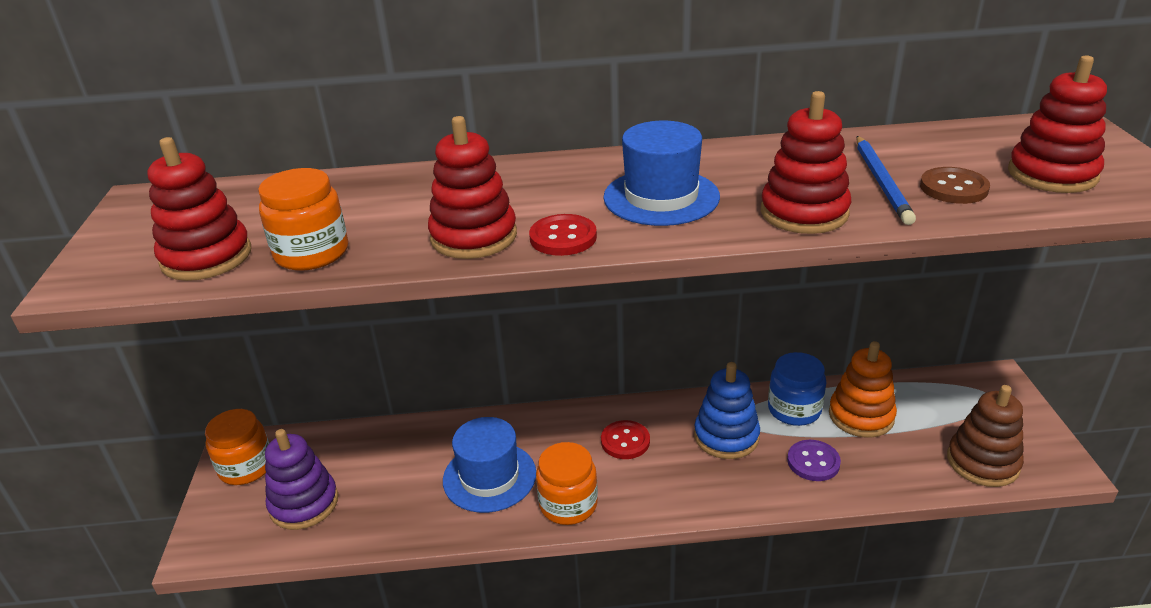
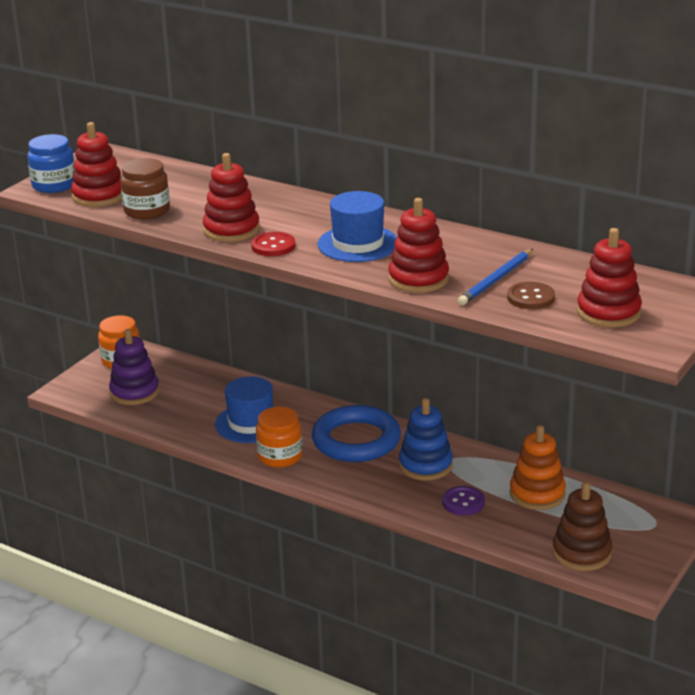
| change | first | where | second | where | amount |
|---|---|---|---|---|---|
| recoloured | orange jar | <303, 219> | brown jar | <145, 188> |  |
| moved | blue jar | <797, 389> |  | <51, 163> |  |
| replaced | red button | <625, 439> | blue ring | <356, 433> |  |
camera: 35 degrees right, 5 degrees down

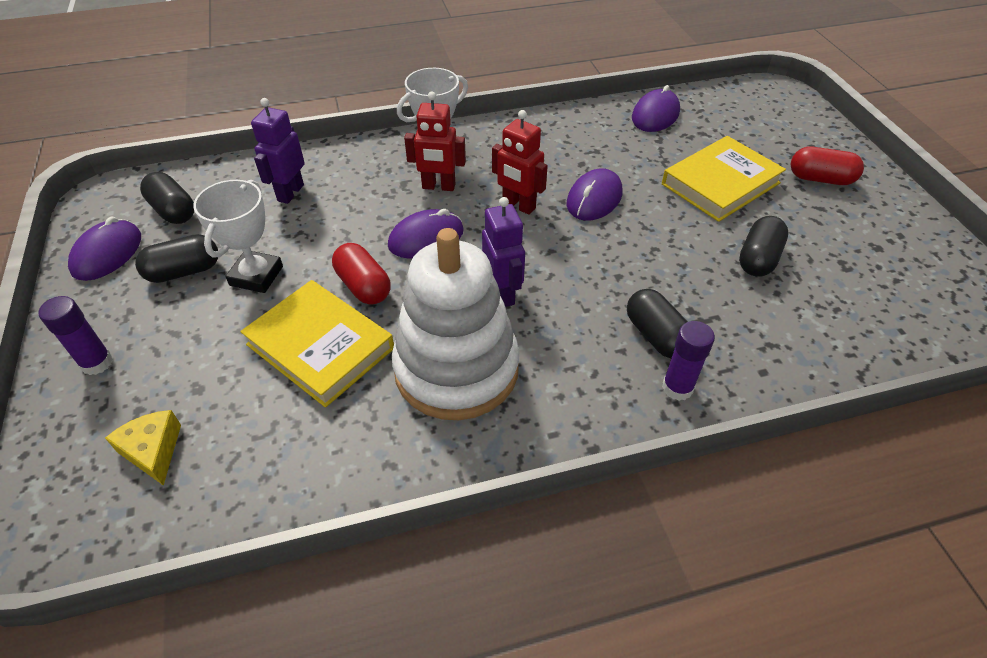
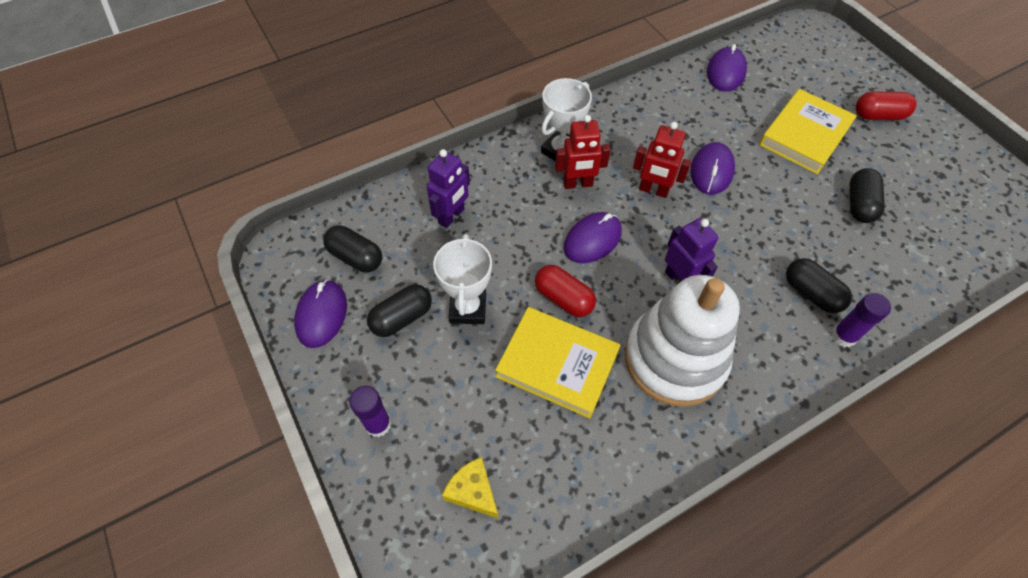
| change | first | where | second | where | amount |
|---|---|---|---|---|---|
| turned | purple robot | <278, 151> |  | <448, 188> | 150 degrees counterclockwise |
camera: 15 degrees left, 10 degrees up

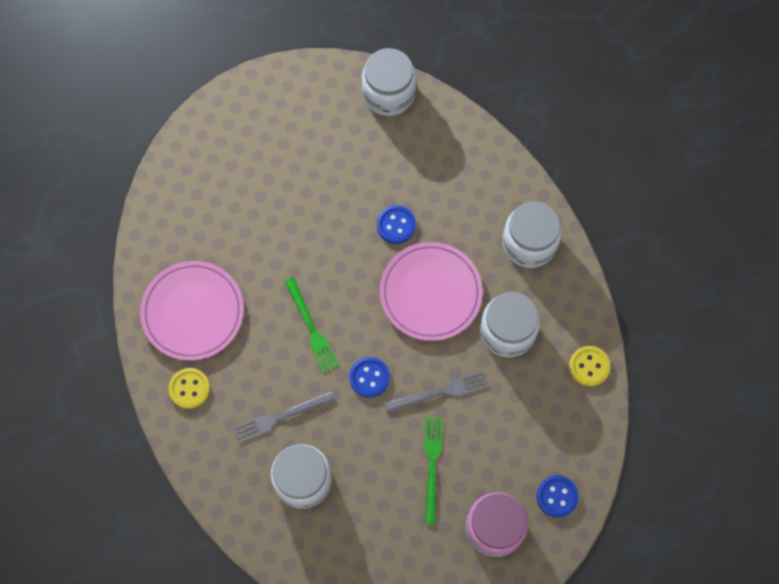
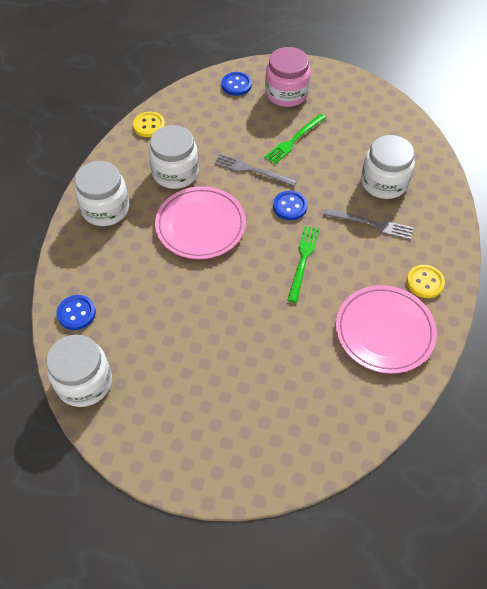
| change | first | where | second | where | amount |
|---|---|---|---|---|---|
| moved | blue button | <396, 224> |  | <76, 312> |  |
camera: 140 degrees left, 15 degrees down

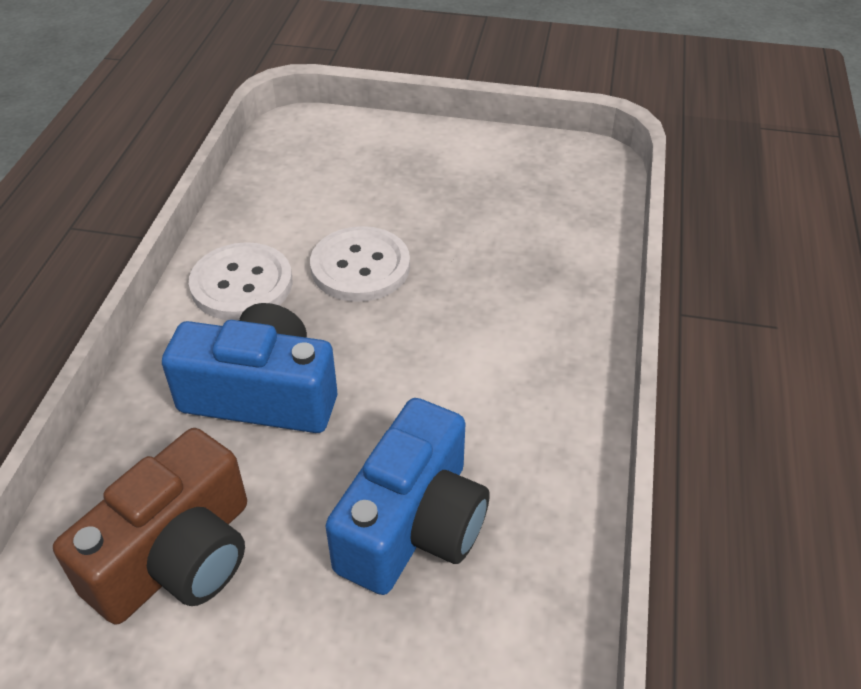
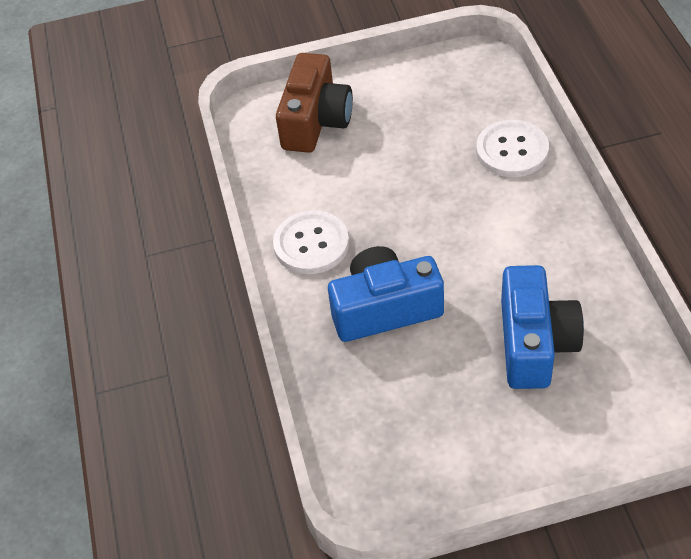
| change | first | where | second | where | amount |
|---|---|---|---|---|---|
| moved | white button | <360, 264> |  | <512, 148> |  |
| moved | brown camera | <150, 526> |  | <314, 103> |  |
camera: 20 degrees left, 5 degrees up

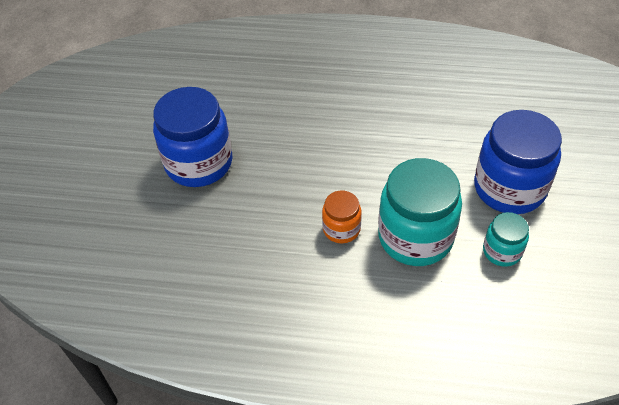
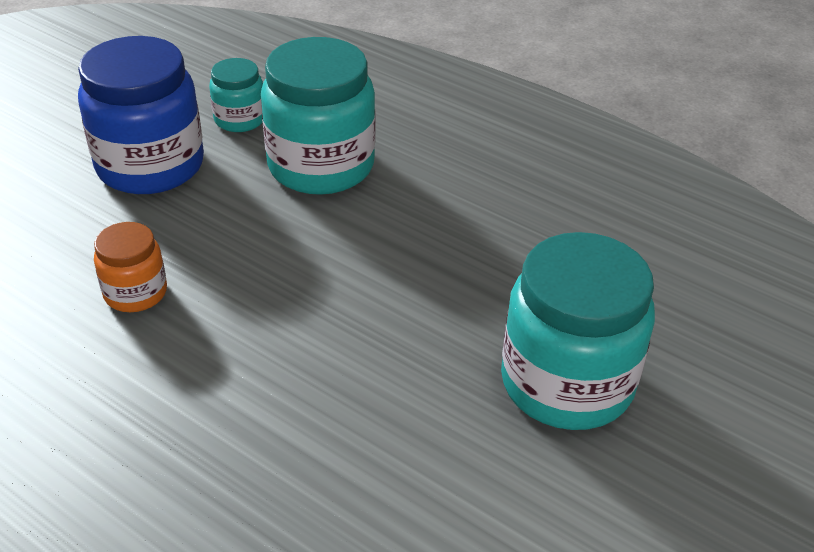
| change | first | where | second | where | amount |
|---|---|---|---|---|---|
| recoloured | blue jar | <192, 137> | turquoise jar | <578, 331> |  |
| moved | orange jar | <341, 217> |  | <130, 267> |  |
camera: 155 degrees left, 10 degrees down

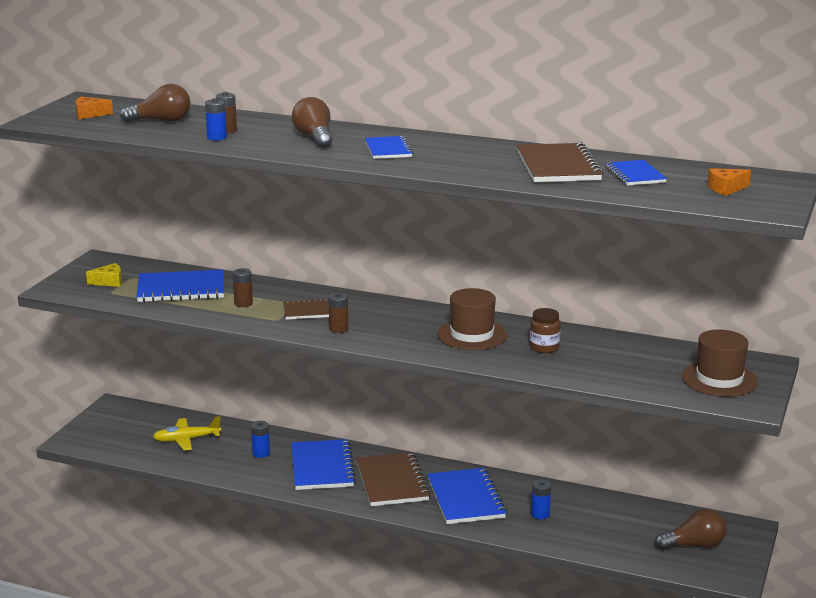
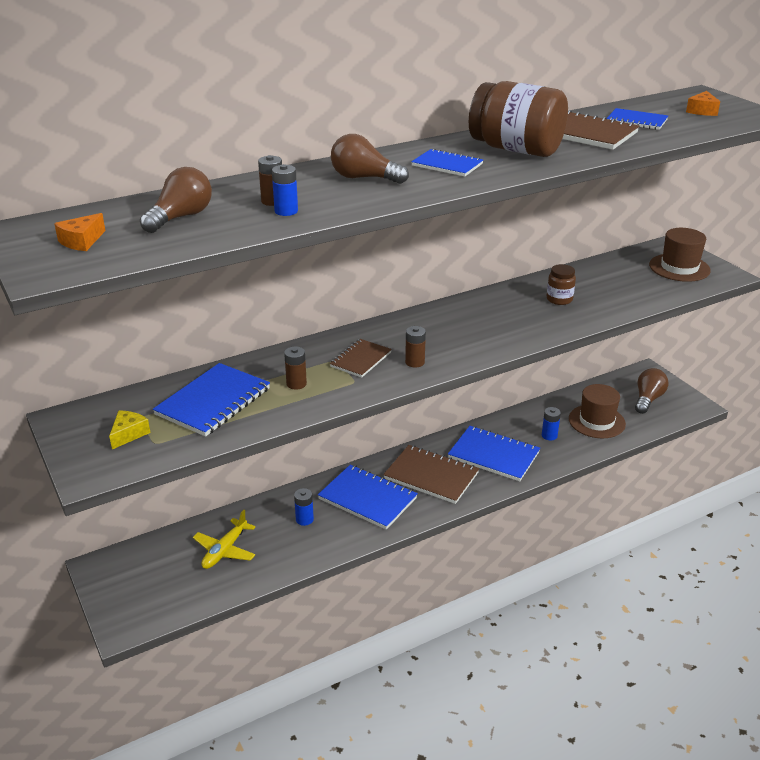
| change | first | where | second | where | amount |
|---|---|---|---|---|---|
| moved | brown hat | <472, 319> |  | <597, 411> |  |
| added |  |  | brown jar | <518, 119> |  |
camera: 50 degrees left, 10 degrees up

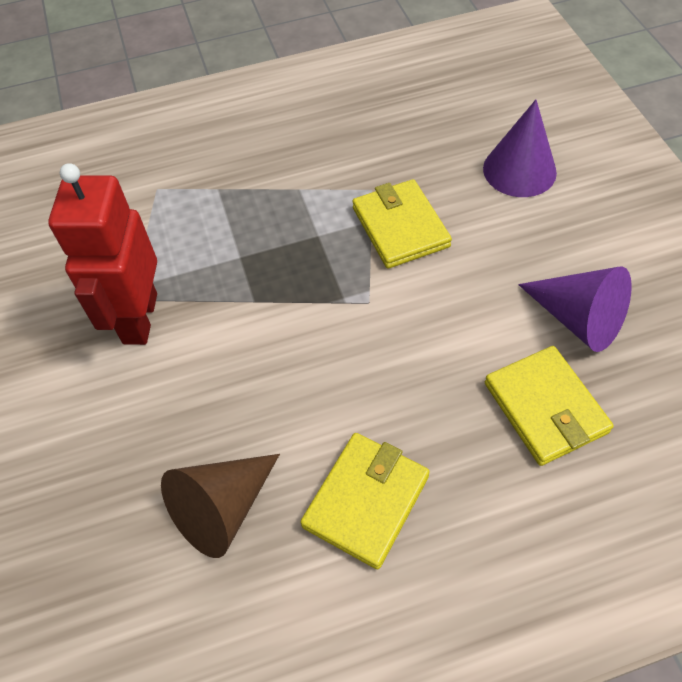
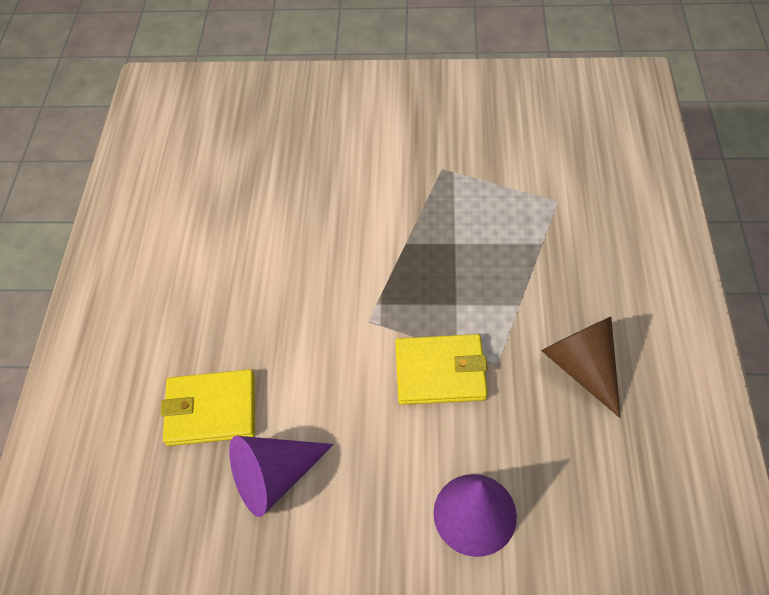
| change | first | where | second | where | amount |
|---|---|---|---|---|---|
| removed | red robot | <102, 254> |  |  |  |
| removed | yellow wallet | <365, 501> |  |  |  |
| moved | brown cone | <220, 506> |  | <581, 367> |  |
camera: 110 degrees right, 0 degrees up

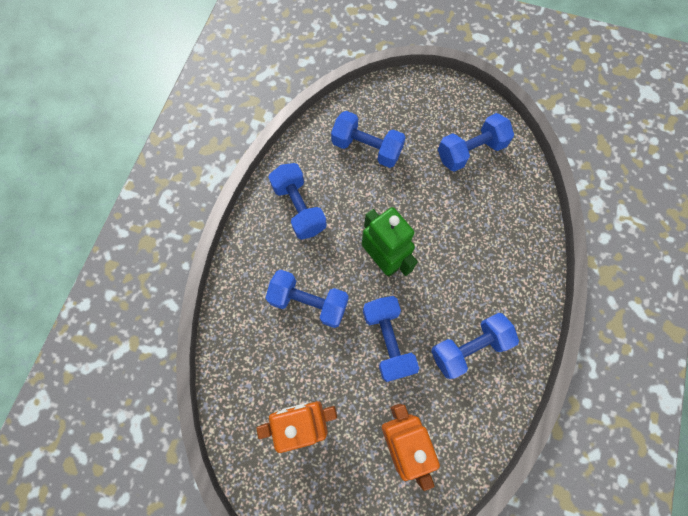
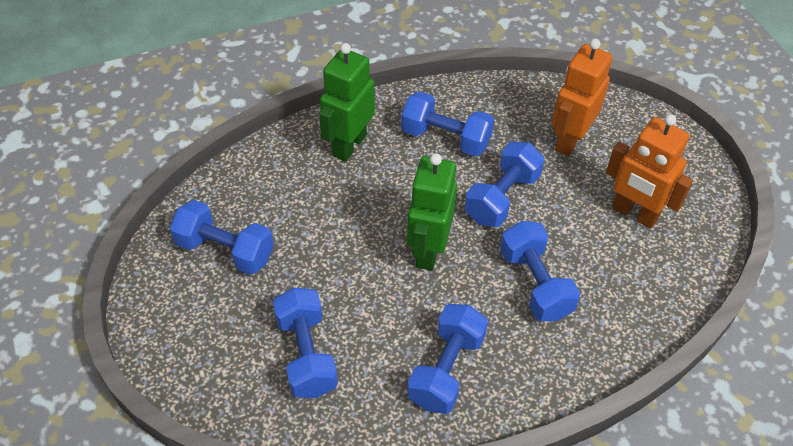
| change | first | where | second | where | amount |
|---|---|---|---|---|---|
| added |  |  | green robot | <347, 102> |  |
camera: 130 degrees left, 20 degrees down

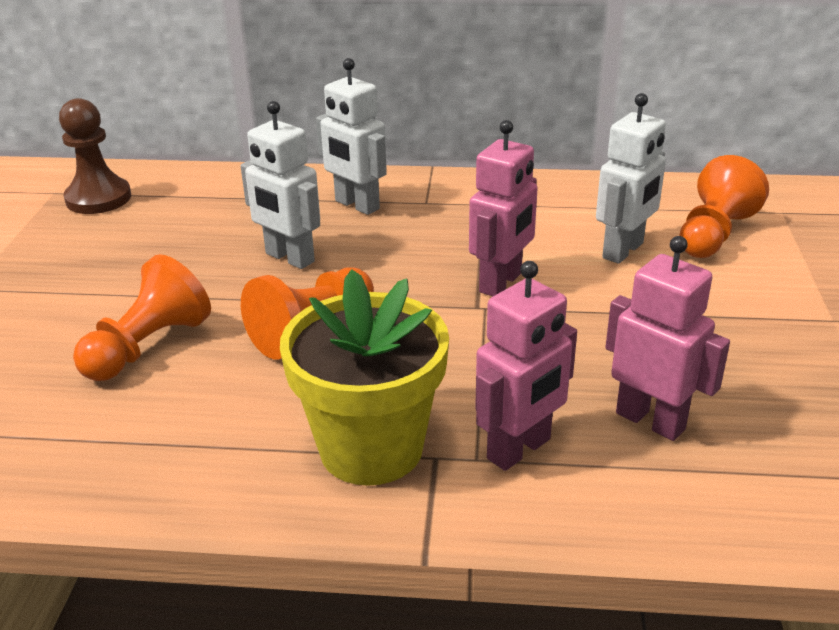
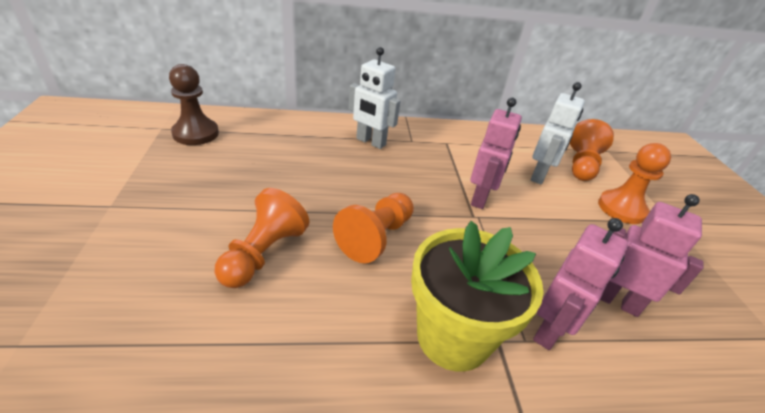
| change | first | where | second | where | amount |
|---|---|---|---|---|---|
| removed | white robot | <280, 185> |  |  |  |
| added |  |  | orange pawn | <634, 183> |  |
camera: 15 degrees left, 5 degrees up

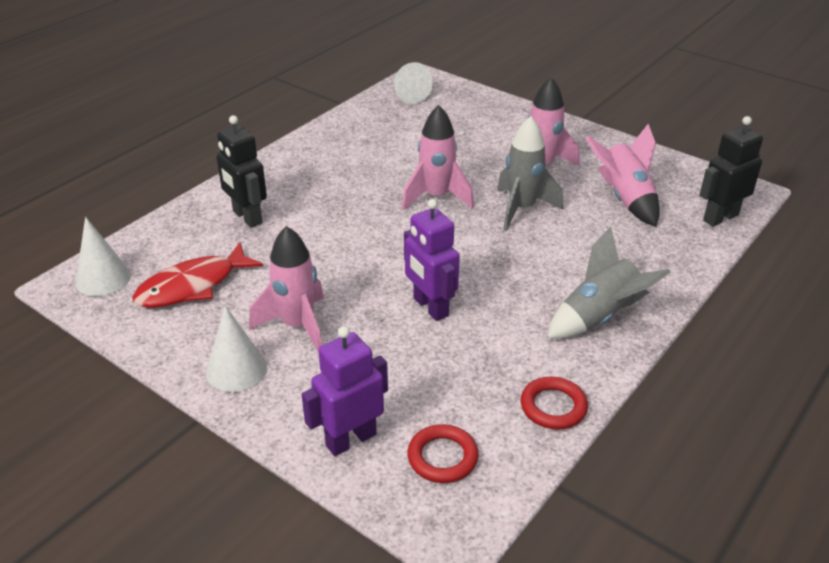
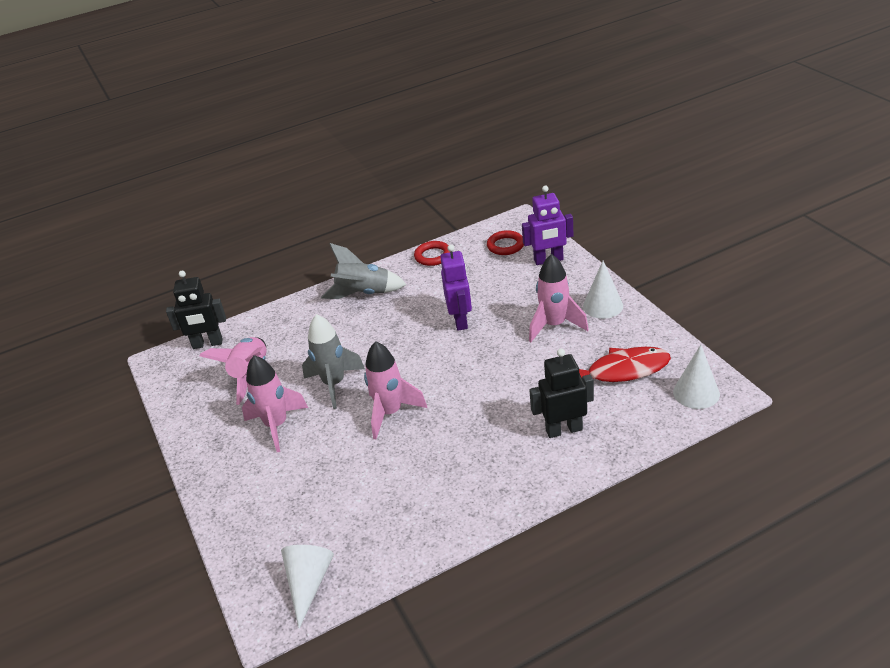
| change | first | where | second | where | amount |
|---|---|---|---|---|---|
| turned | black robot | <241, 171> |  | <562, 393> | 90 degrees counterclockwise |
camera: 150 degrees left, 0 degrees up

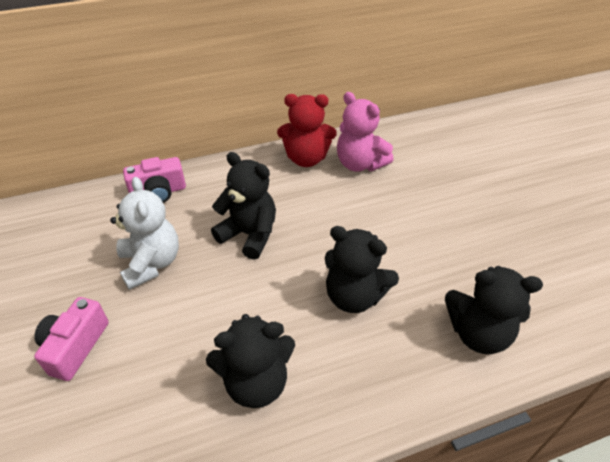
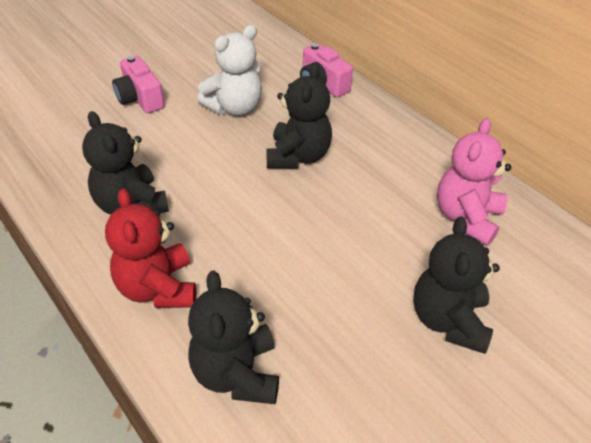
| change | first | where | second | where | amount |
|---|---|---|---|---|---|
| moved | red teddy bear | <307, 130> |  | <150, 248> |  |
| moved | black teddy bear | <362, 269> |  | <456, 285> |  |
| turned | pink camera | <71, 339> |  | <138, 84> | 120 degrees counterclockwise |
camera: 70 degrees right, 0 degrees up

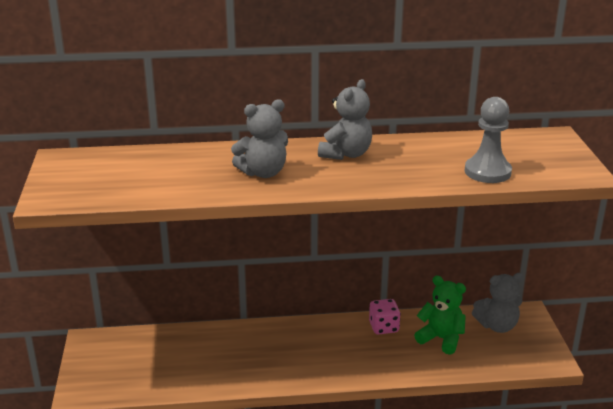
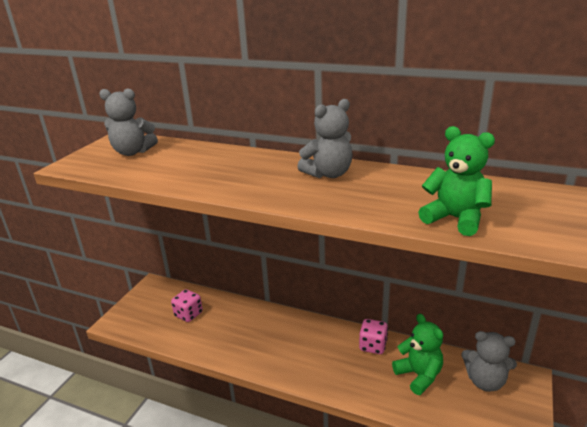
| change | first | where | second | where | amount |
|---|---|---|---|---|---|
| replaced | grey pawn | <488, 140> | green teddy bear | <456, 181> |  |
| moved | grey teddy bear | <259, 138> |  | <128, 122> |  |
| added |  |  | pink dice | <187, 305> |  |
camera: 30 degrees right, 0 degrees up

